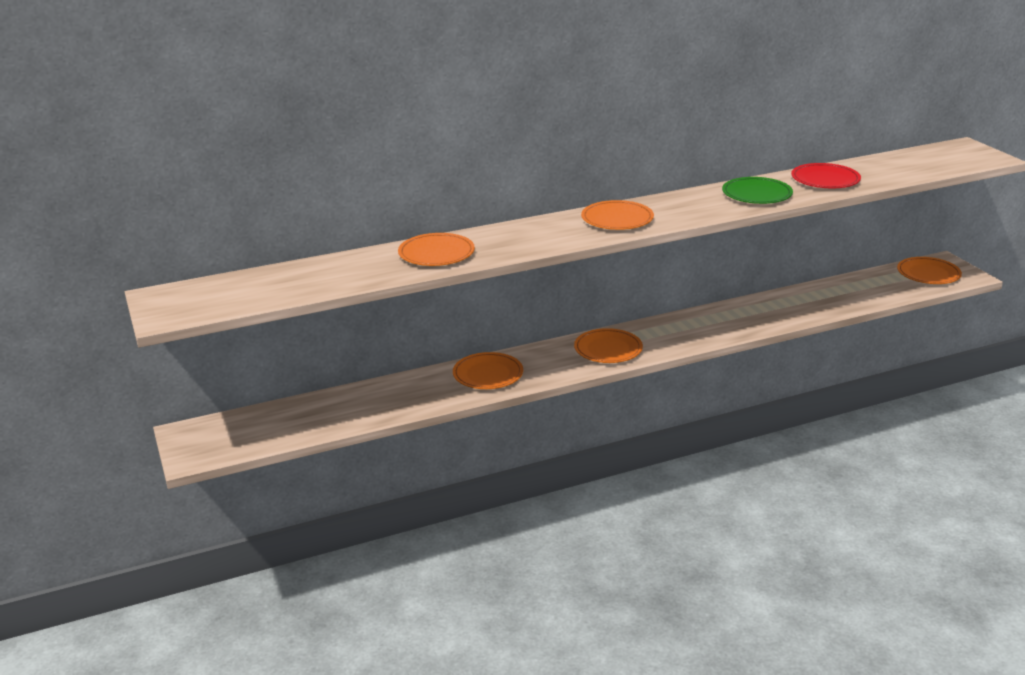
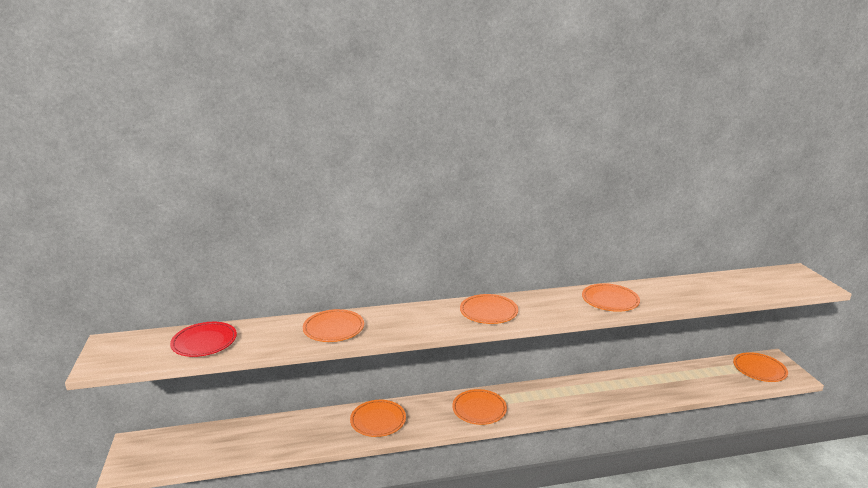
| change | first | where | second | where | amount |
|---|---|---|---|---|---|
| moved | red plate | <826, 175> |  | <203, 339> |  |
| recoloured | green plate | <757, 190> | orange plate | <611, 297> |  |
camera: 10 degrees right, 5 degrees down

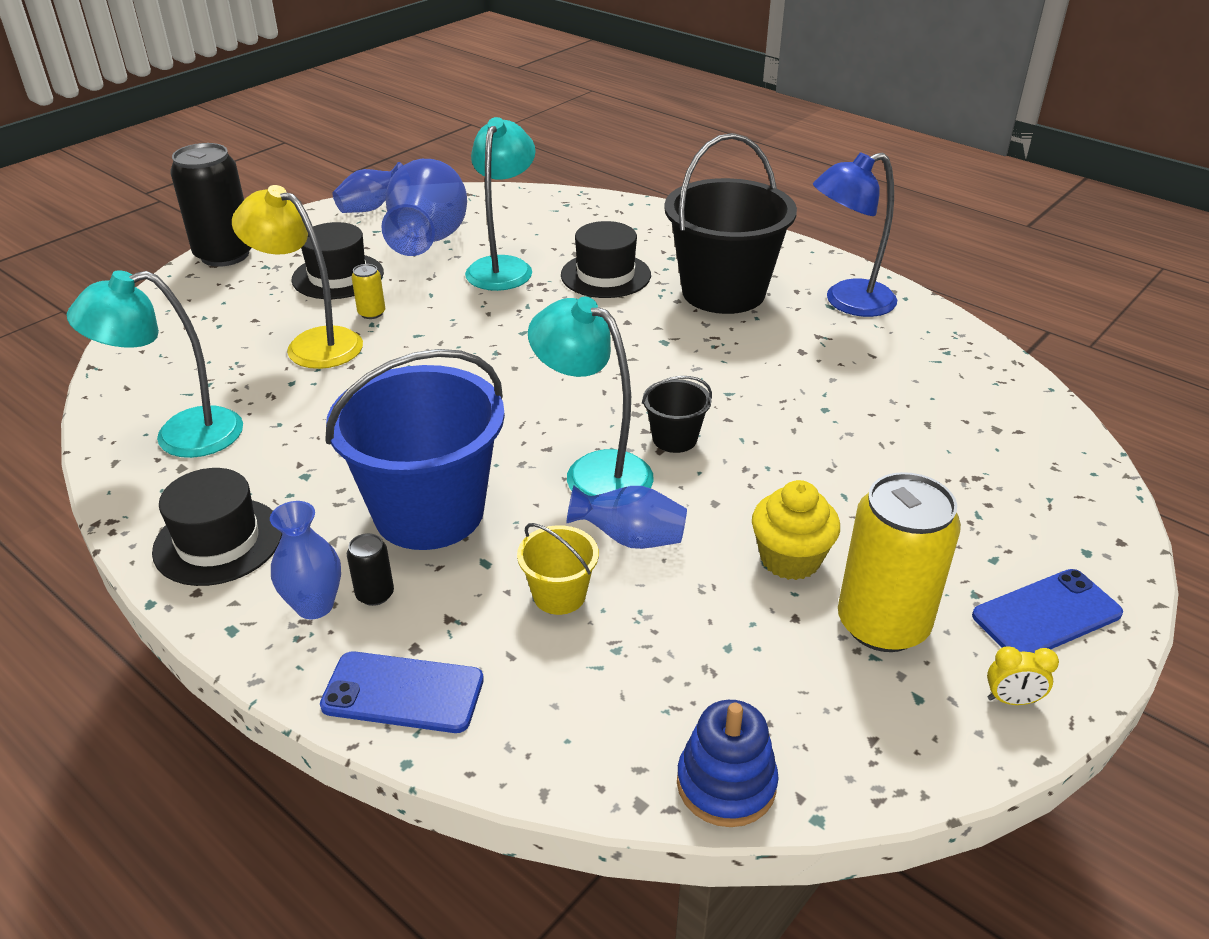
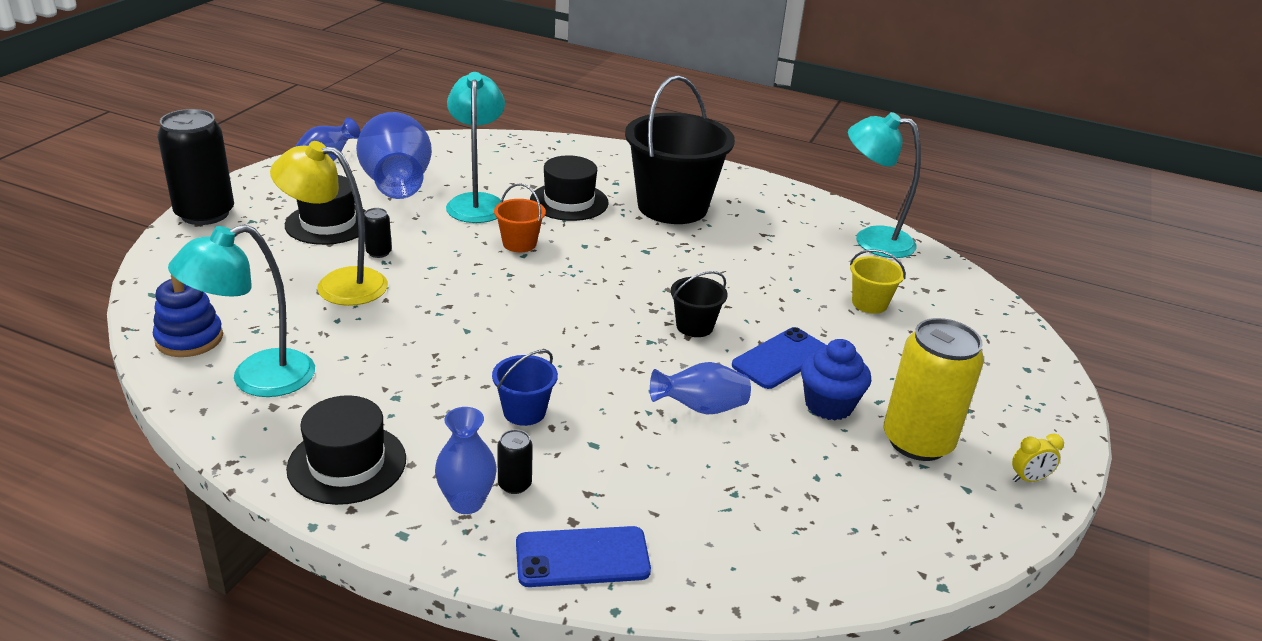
| change | first | where | second | where | amount |
|---|---|---|---|---|---|
| removed | blue lamp | <855, 234> |  |  |  |
| recoloured | yellow can | <368, 291> | black can | <378, 233> |  |
| moved | turquoise lamp | <591, 396> |  | <884, 185> |  |
| resized | blue bucket | <415, 449> |  | <525, 387> | x0.44 |
| recoloured | yellow cupcake | <796, 530> | blue cupcake | <836, 379> |  |
| moved | yellow bucket | <558, 569> |  | <878, 281> |  |
| moved | blue phone | <1047, 611> |  | <779, 358> |  |
| moved | blue stacking toy | <728, 763> |  | <188, 315> |  |
| added |  |  | orange bucket | <520, 217> |  |
camera: 20 degrees left, 5 degrees down

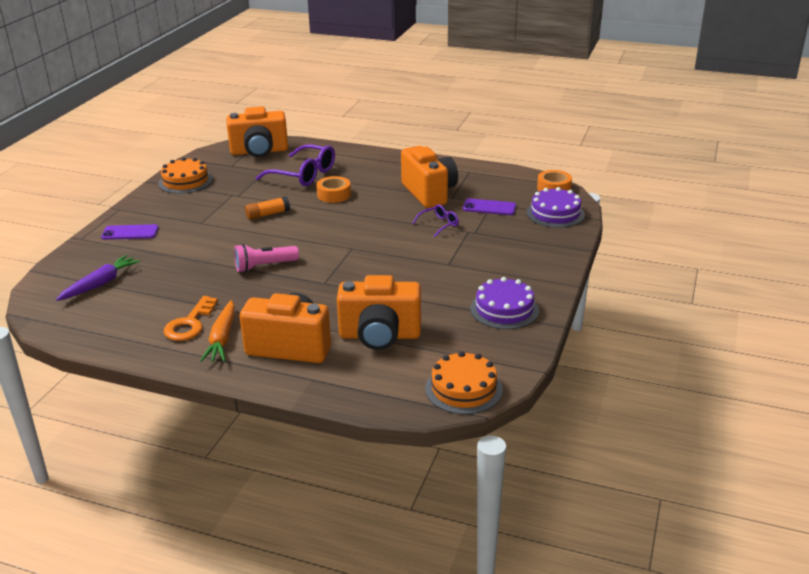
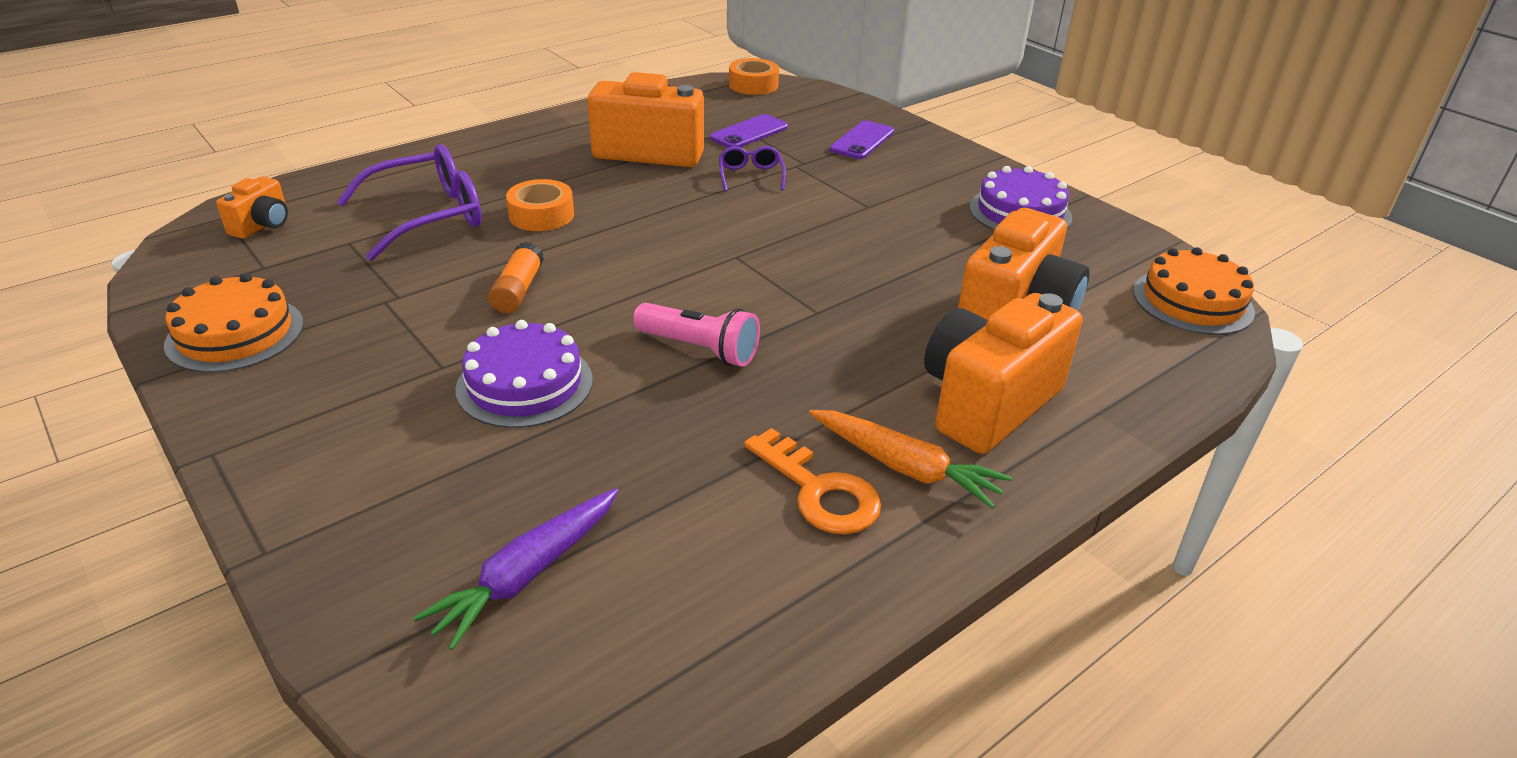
| change | first | where | second | where | amount |
|---|---|---|---|---|---|
| resized | orange camera | <257, 132> |  | <252, 208> | x0.50 |
| moved | purple cake | <556, 207> |  | <524, 374> |  |
| moved | purple phone | <130, 232> |  | <862, 139> |  |
| turned | pink flashlight | <266, 258> |  | <696, 335> | 75 degrees counterclockwise |
| turned | purple carrot | <98, 278> |  | <515, 569> | 120 degrees counterclockwise |
camera: 60 degrees left, 5 degrees up

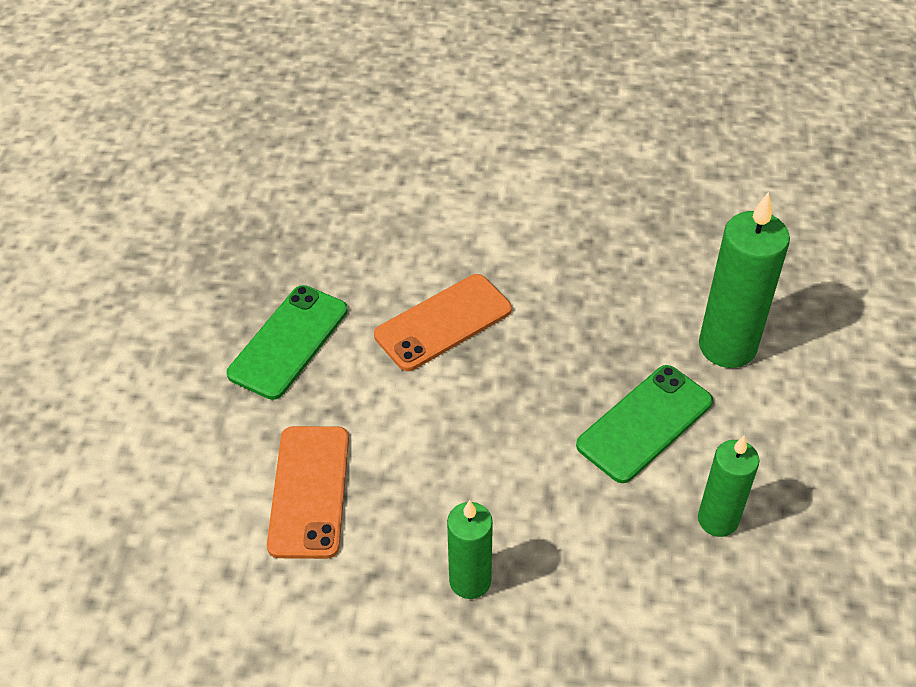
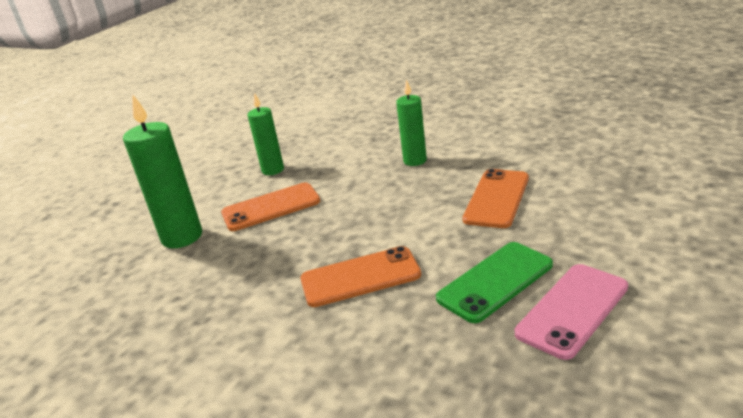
| change | first | where | second | where | amount |
|---|---|---|---|---|---|
| recoloured | green phone | <644, 424> | orange phone | <270, 207> |  |
| added |  |  | pink phone | <571, 312> |  |
camera: 155 degrees left, 20 degrees down

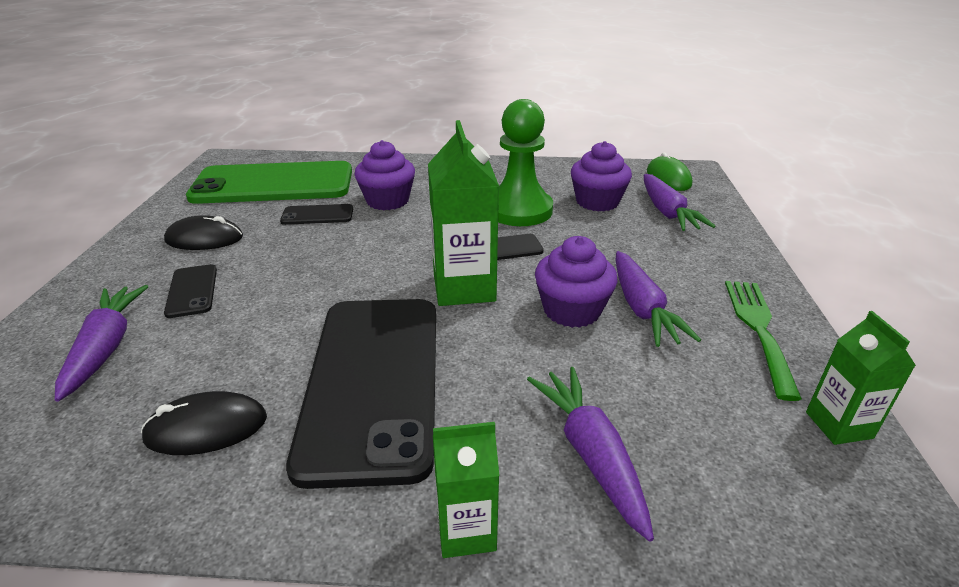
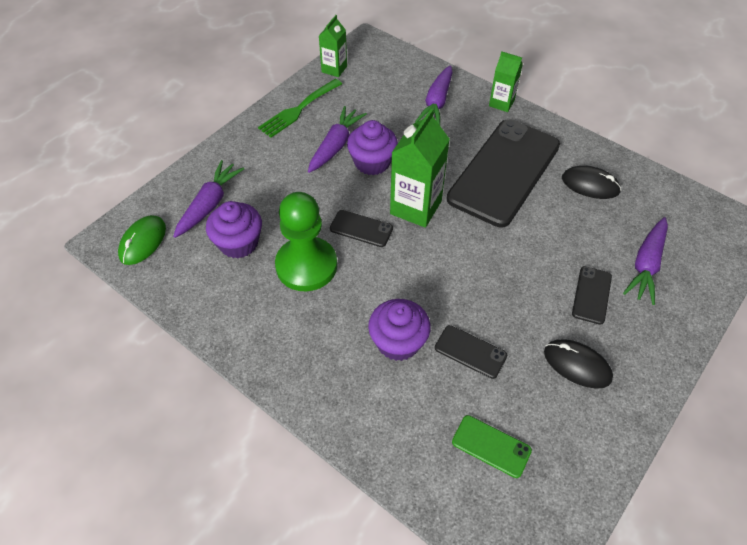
| change | first | where | second | where | amount |
|---|---|---|---|---|---|
| resized | green phone | <269, 182> |  | <492, 446> | x0.41 |
camera: 145 degrees left, 20 degrees up

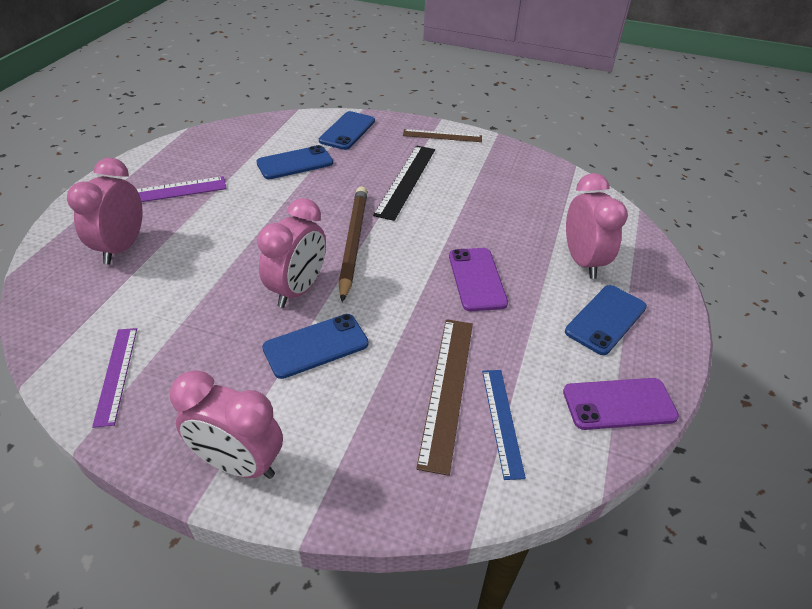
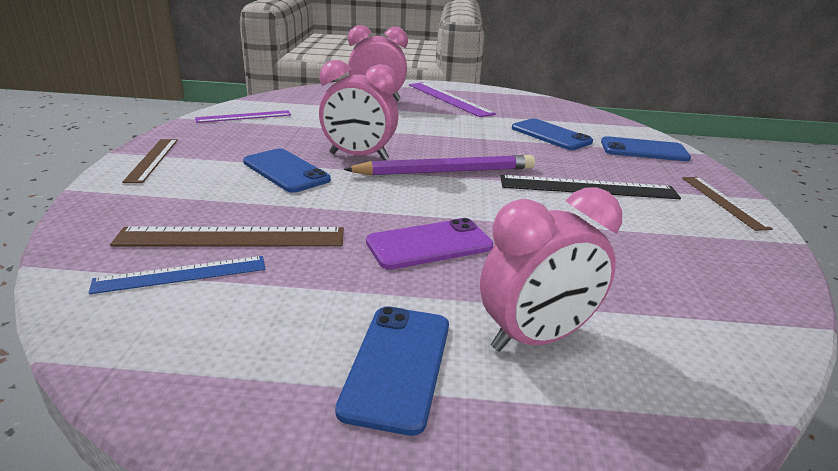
| change | first | where | second | where | amount |
|---|---|---|---|---|---|
| recoloured | brown pencil | <353, 244> | purple pencil | <439, 165> |  |
| turned | blue phone | <606, 320> |  | <392, 371> | 75 degrees clockwise |
| replaced | pink clock | <226, 424> | brown ruler | <150, 161> |  |
| removed | purple phone | <621, 404> |  |  |  |
camera: 75 degrees right, 15 degrees down

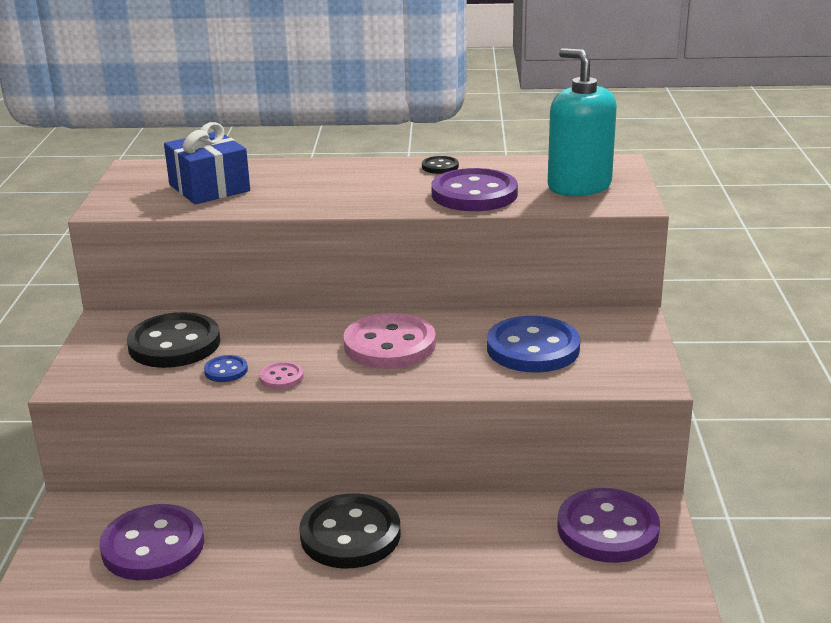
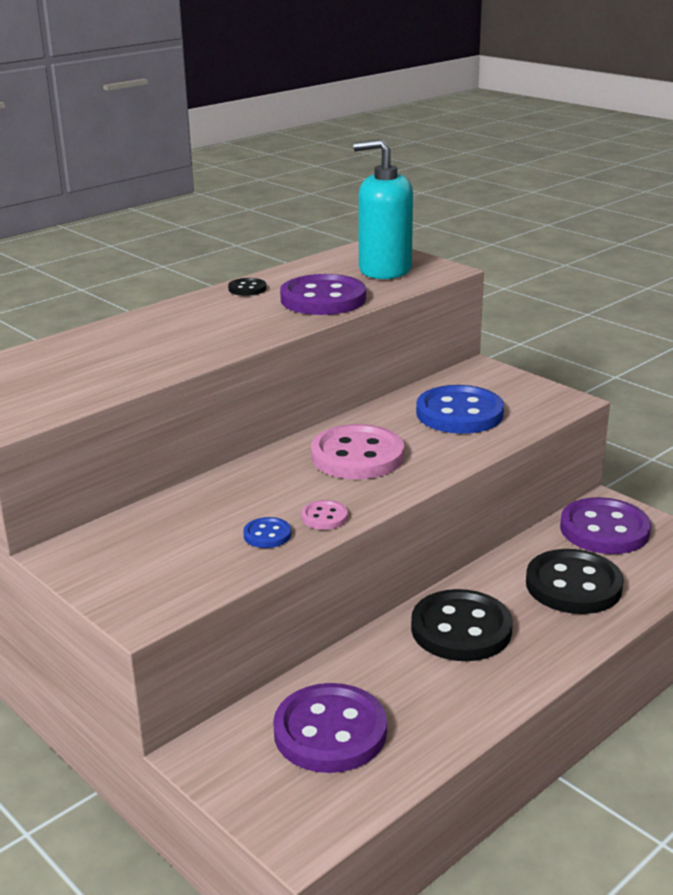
| change | first | where | second | where | amount |
|---|---|---|---|---|---|
| removed | blue gift | <207, 163> |  |  |  |
| moved | black button | <173, 340> |  | <575, 581> |  |
camera: 45 degrees left, 0 degrees up

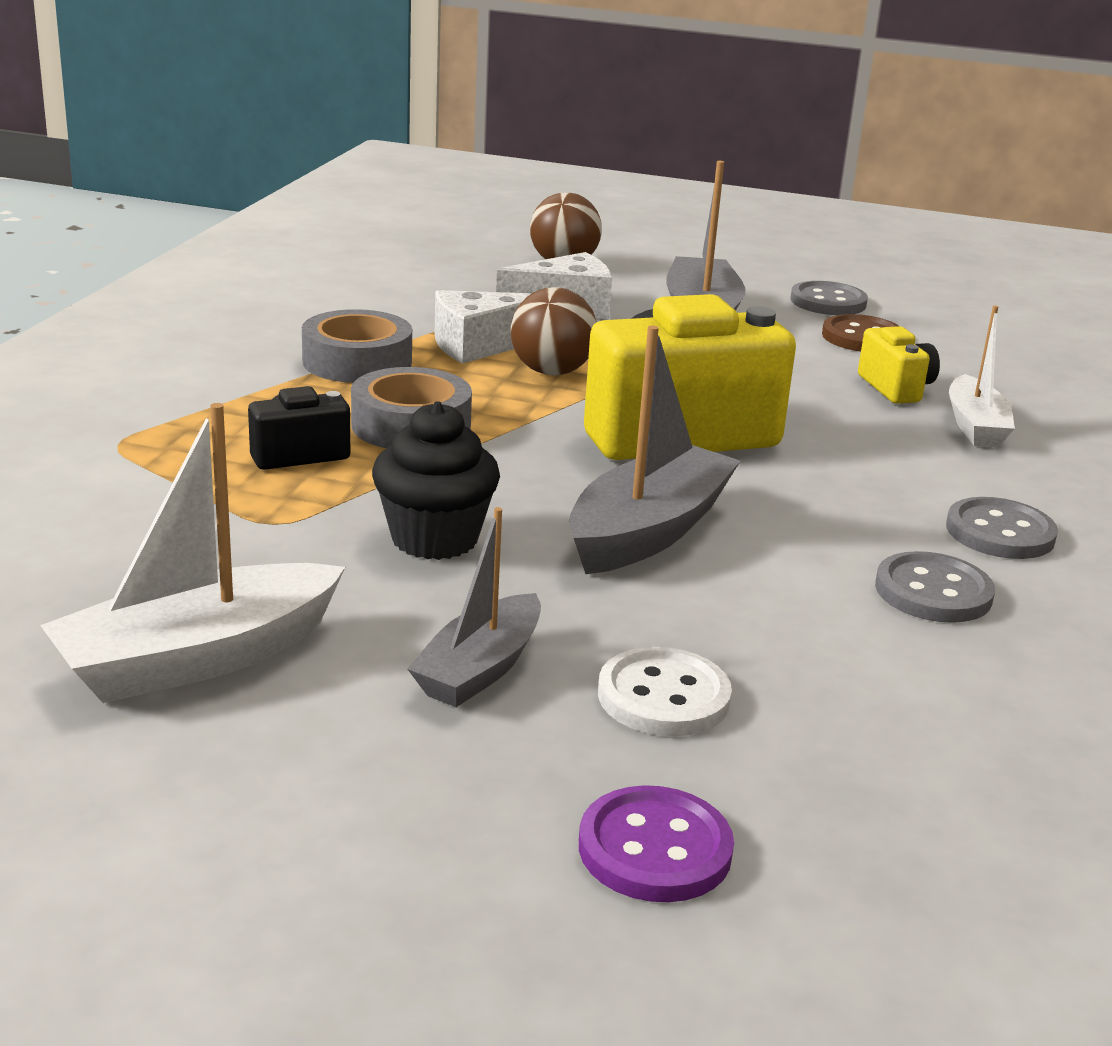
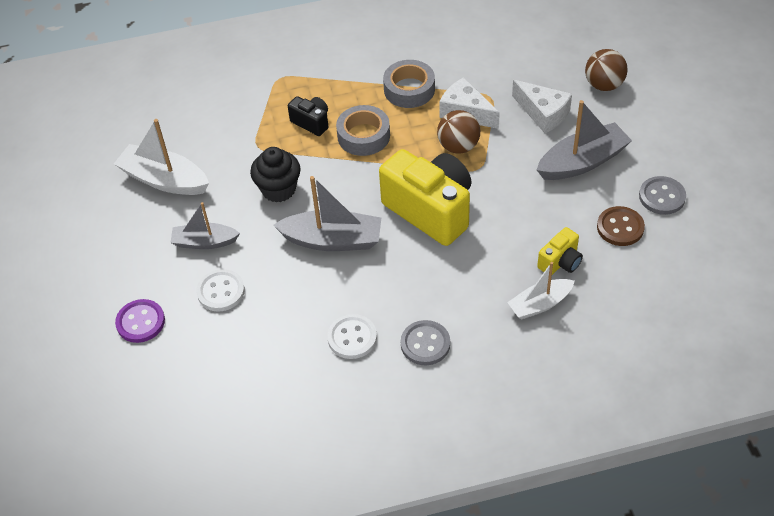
| change | first | where | second | where | amount |
|---|---|---|---|---|---|
| recoloured | grey button | <935, 587> | white button | <352, 336> |  |
camera: 65 degrees right, 25 degrees up

